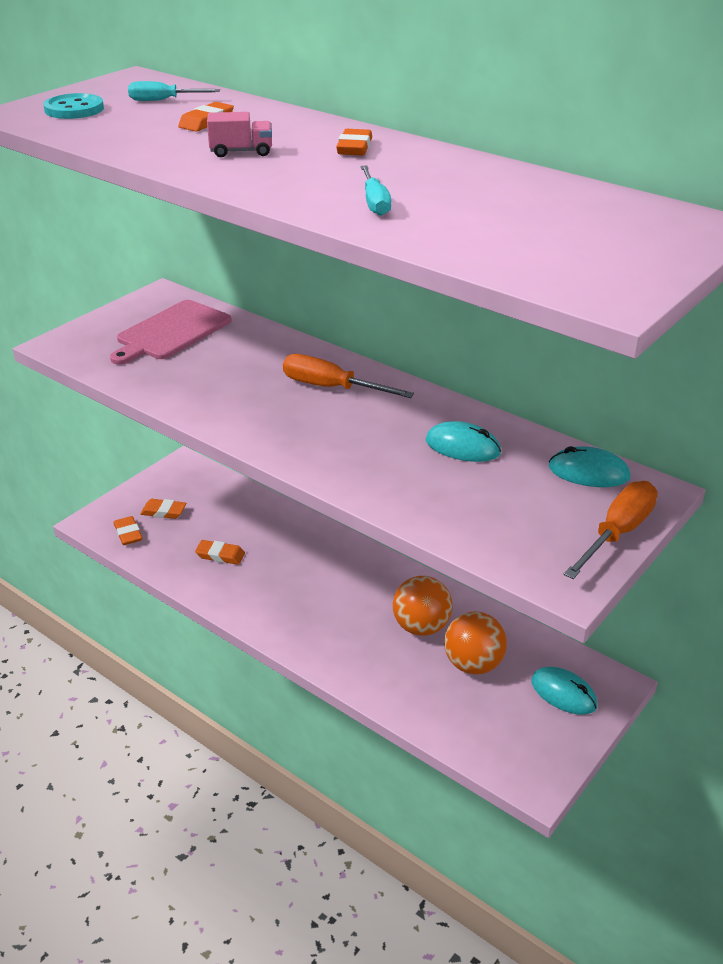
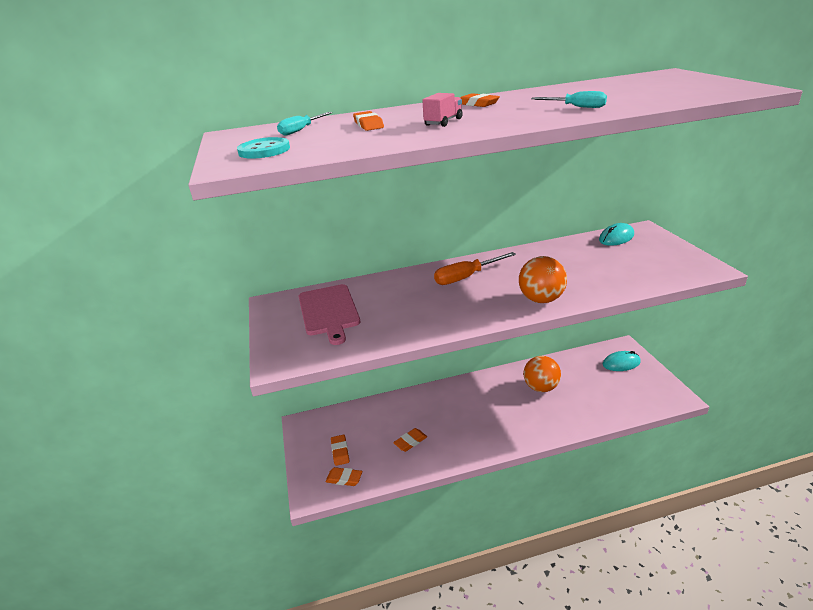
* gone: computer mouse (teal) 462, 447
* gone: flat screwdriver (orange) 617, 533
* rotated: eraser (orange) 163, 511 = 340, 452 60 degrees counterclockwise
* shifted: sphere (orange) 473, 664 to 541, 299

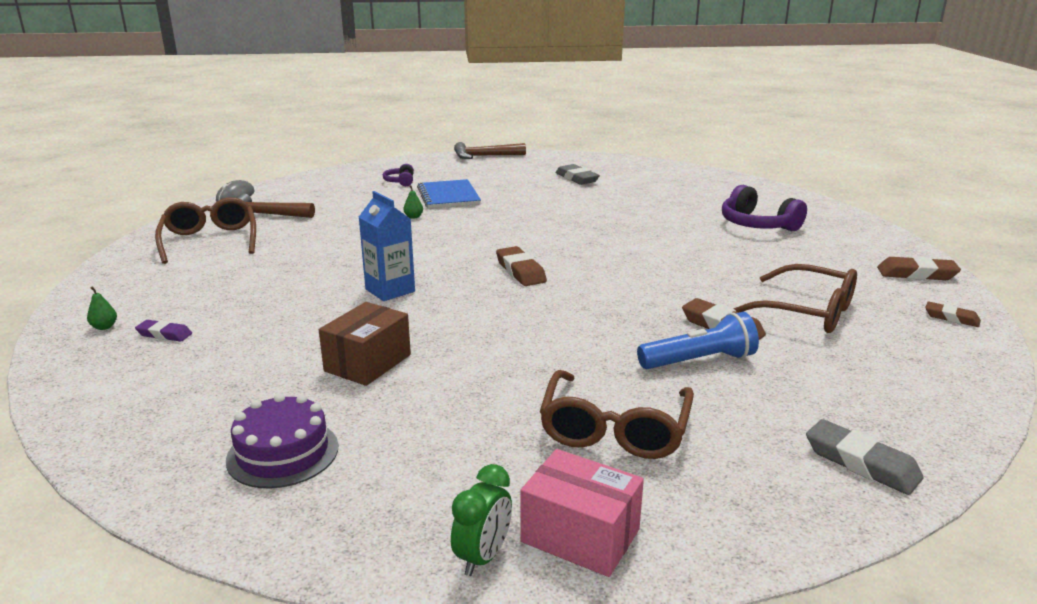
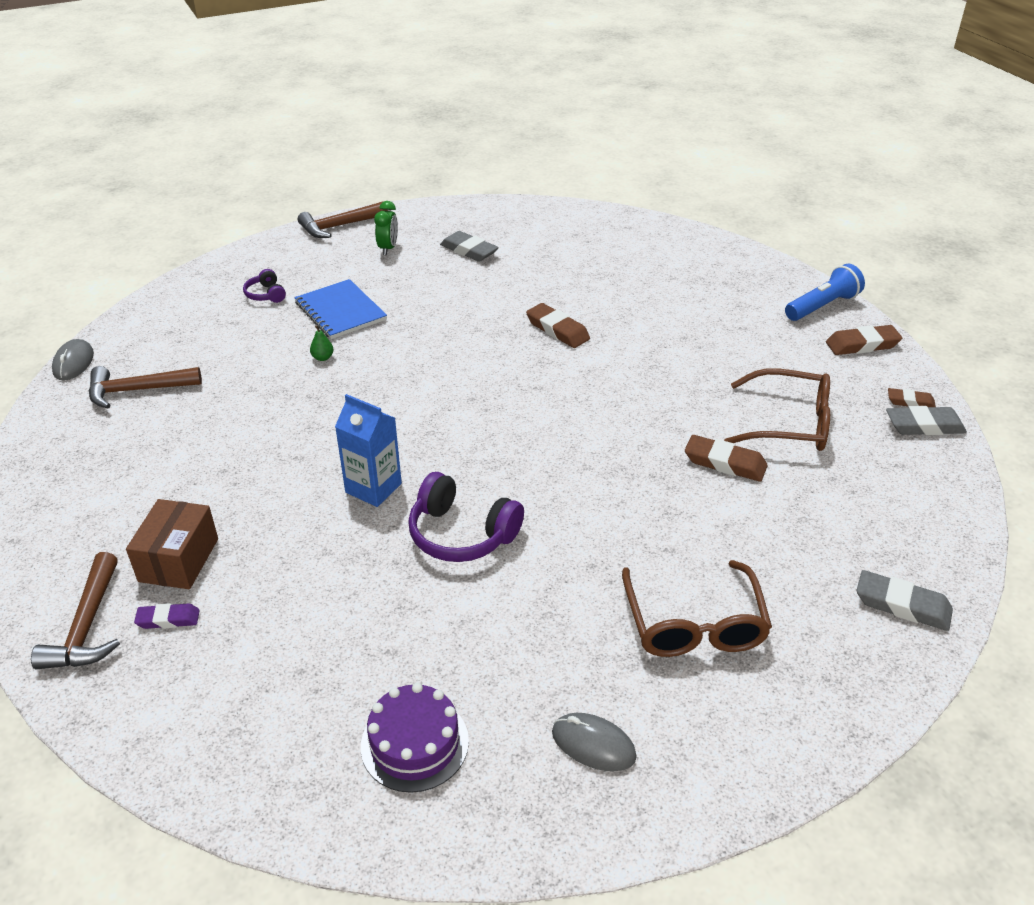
* shifted: over-ear headphones (royal purple) 757, 225 to 461, 534
* gone: spectacles (dark brown) 210, 240
* shifted: eraser (dark brown) 520, 271 to 557, 330
* swapped: toy pear (leaf-green) 104, 327 to hammer (dark brown) 87, 626
* shifted: parcel (dark brown) 368, 363 to 179, 560
* shifted: torch (cobalt) 699, 361 to 822, 306
* gone: parcel (rosy) 580, 535
* shifted: clock (leaf-green) 483, 557 to 388, 248
* new: eraser (ash-grey) 924, 426
* new: computer mouse (ash-grey) 593, 744

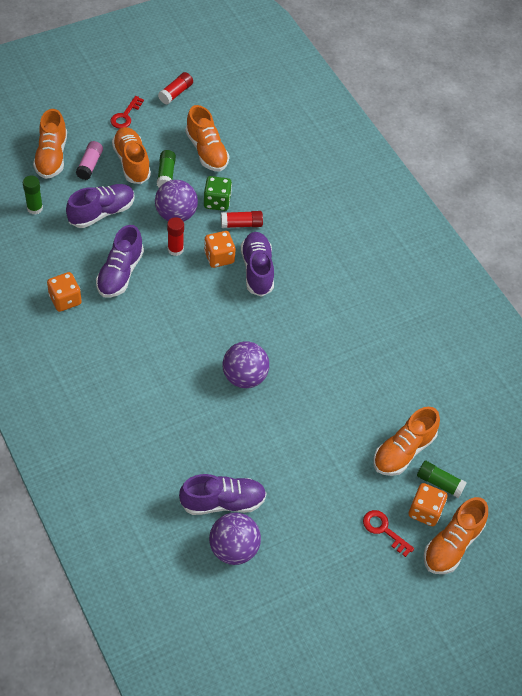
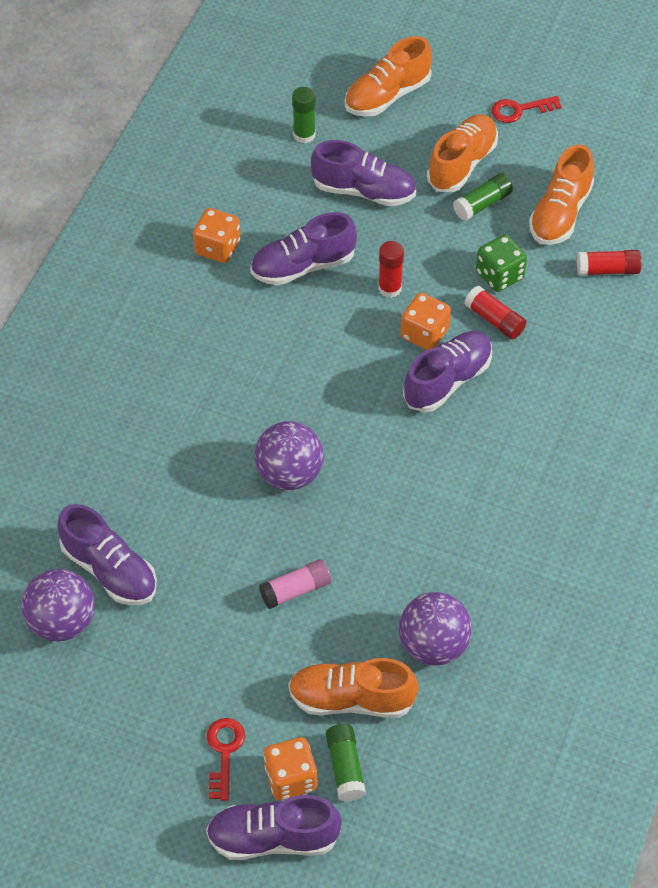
* shifted: glue (crimson) 175, 93 to 607, 270
* shifted: glue (rosy) 90, 165 to 295, 590
* shifted: sphere (royal purple) 176, 215 to 433, 645
* repainted: sneaker (orange) 452, 544 to sneaker (royal purple) 273, 838

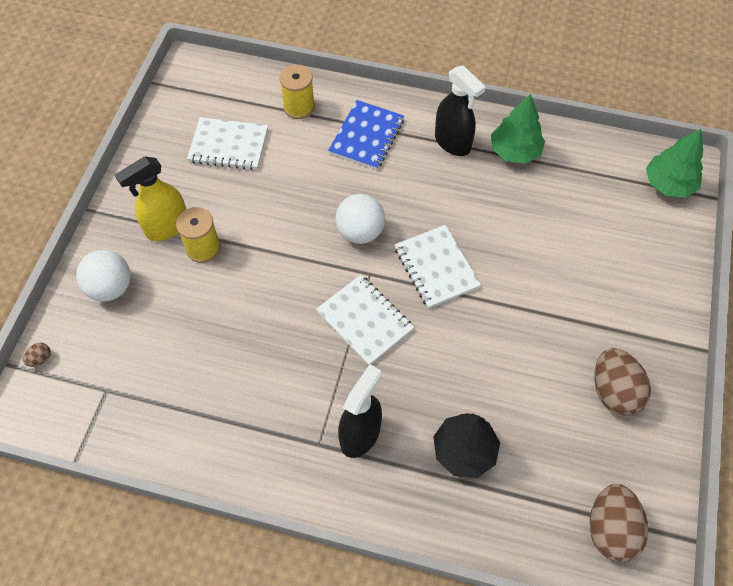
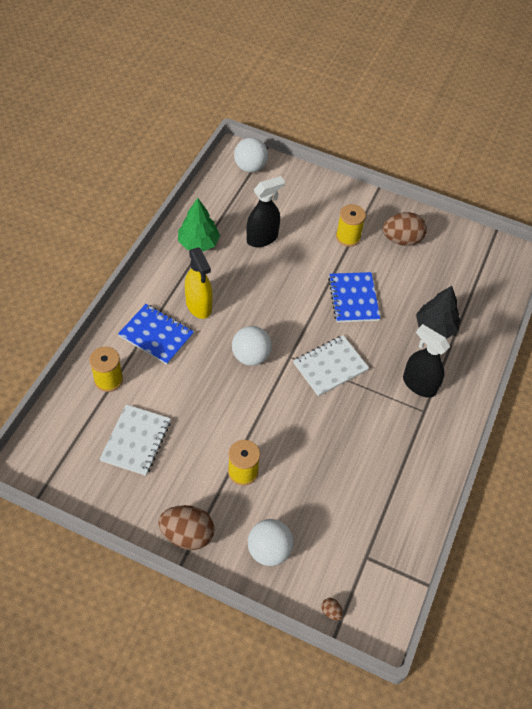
* shifted: spray bottle (black) 452, 142 to 262, 238
* swapped: tree (leaf-green) 668, 184 to sphere (white) 250, 167
* shifted: spray bottle (golden) 167, 227 to 199, 306
* gone: exercise book (white) 436, 268
* shifted: egg (dark brown) 610, 529 to 187, 534
* new: bobbin (golden) 348, 237
* new: exercise book (cobalt) 353, 298

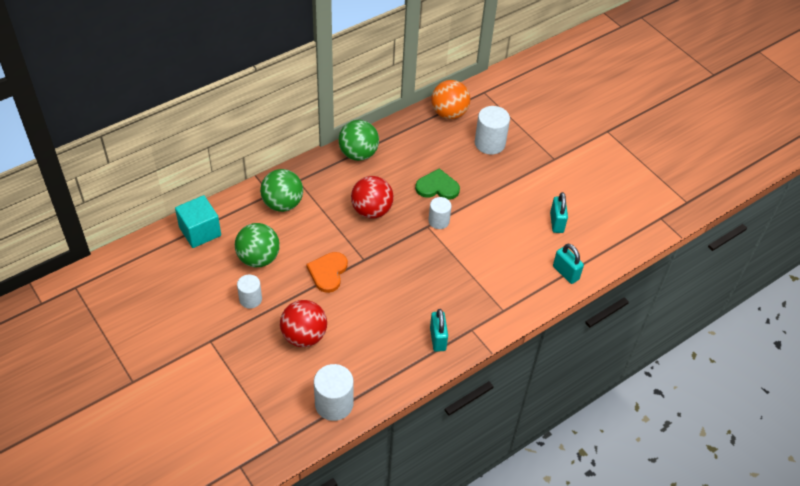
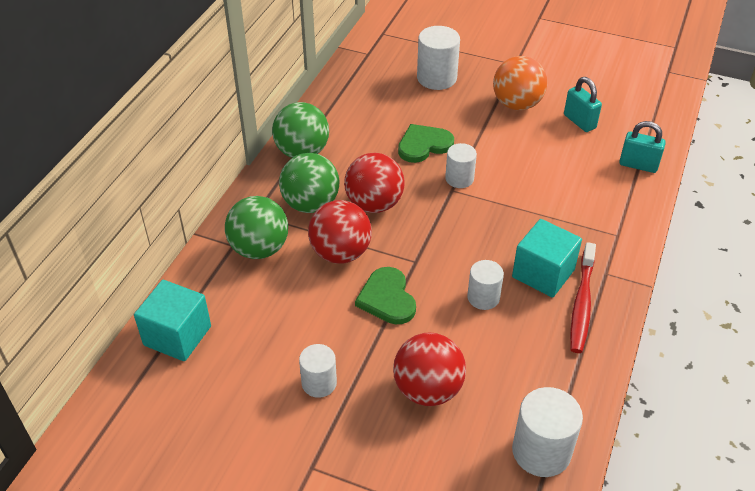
* shifted: sphere (orange) 449, 113 to 517, 104
* shifted: sphere (leaf-green) 258, 258 to 311, 204
* repainted: heart (orange) 328, 272 to heart (leaf-green) 387, 298
* swapped: small lock (teal) 437, 339 to dental brush (crimson) 582, 304
* new: sphere (crimson) 340, 253
* new: cube (teal) 543, 273
* new: cylinder (white) 483, 297

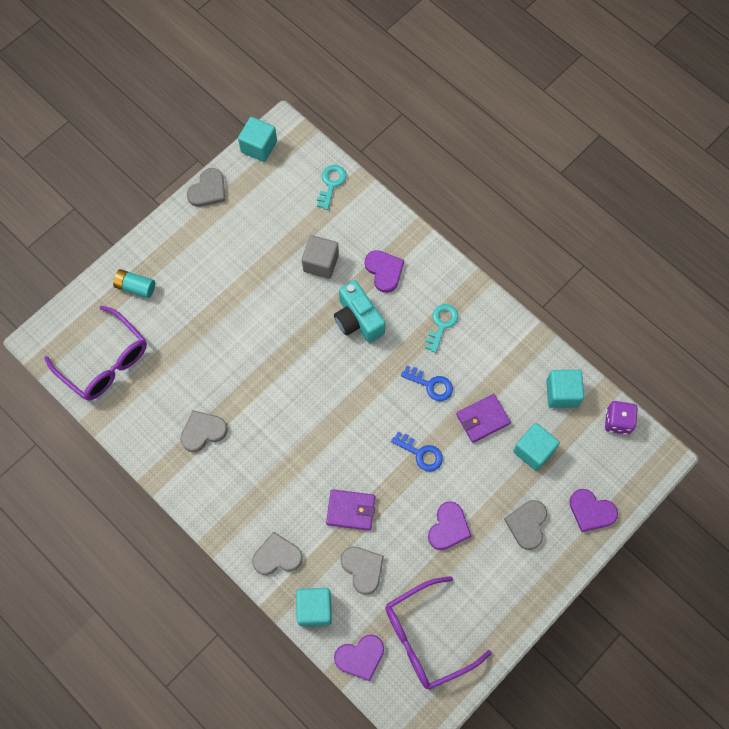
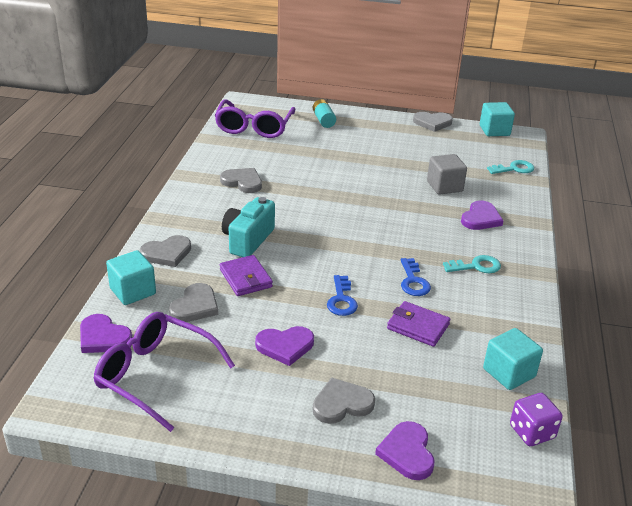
* shifted: photo camera (teal) 358, 320 to 247, 240
* gone: cube (teal) 533, 451
* rotated: heart (ash-grey) 277, 556 = 167, 253 105 degrees clockwise

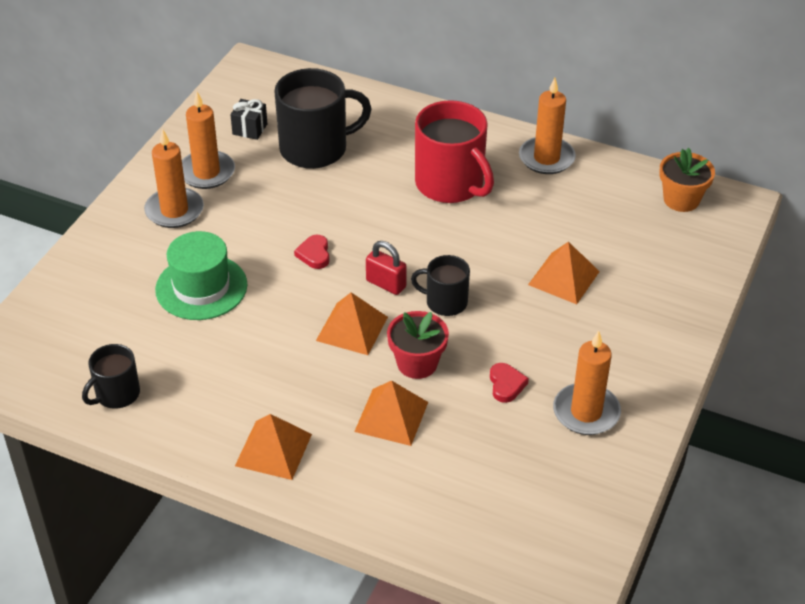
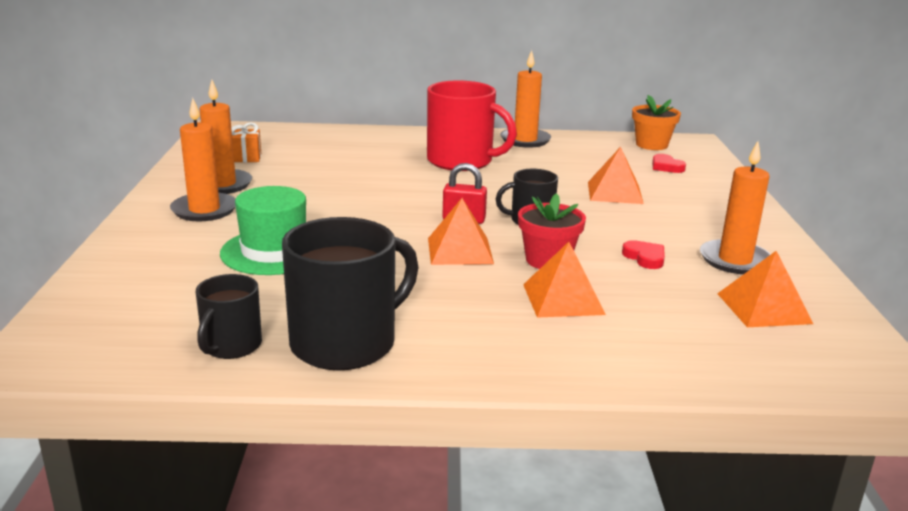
* shifted: tea mug (black) 315, 149 to 345, 343
* repainted: present (black) 250, 129 to present (orange) 246, 158
* shifted: heart (crimson) 314, 254 to 666, 167
* shifted: pyramid (orange) 273, 450 to 764, 308

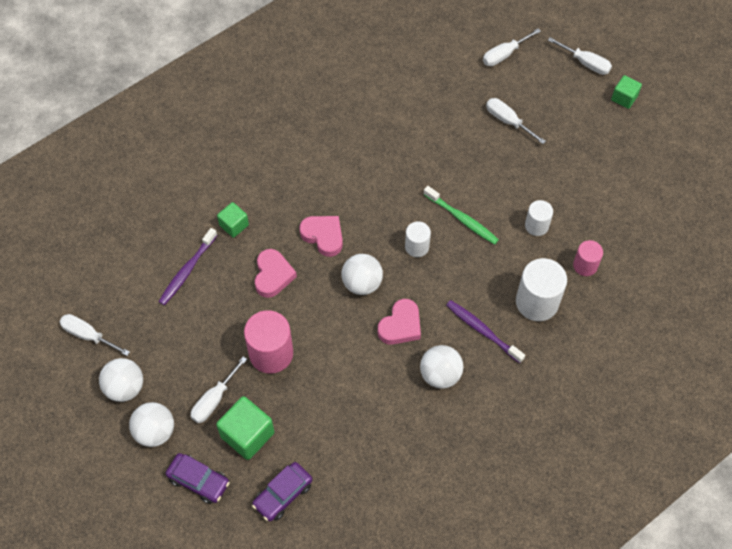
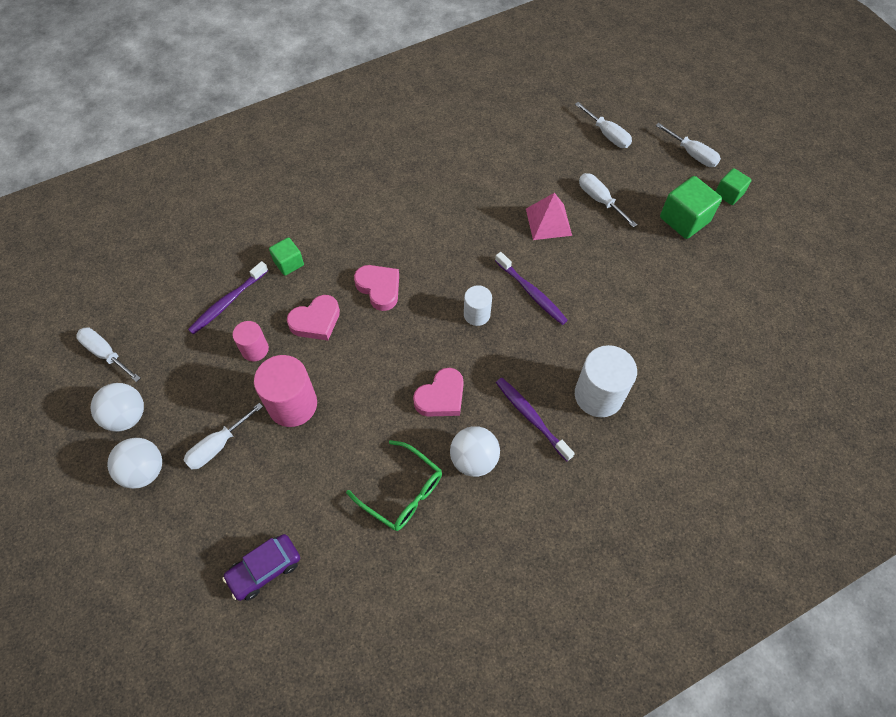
* rotated: flat screwdriver (white) 504, 55 = 607, 135 105 degrees counterclockwise
* repainted: dental brush (leaf-green) 462, 219 to dental brush (royal purple) 531, 293
* gone: cylinder (white) 536, 225
* shifted: cylinder (rosy) 585, 265 to 255, 349
* rotated: heart (rosy) 273, 275 = 316, 321 45 degrees clockwise
* gone: sphere (white) 362, 283
* shifted: cube (leaf-green) 247, 434 to 684, 219
* gone: toy car (royal purple) 198, 481
* new: pyramid (rosy) 548, 222
* new: spectacles (leaf-green) 402, 492

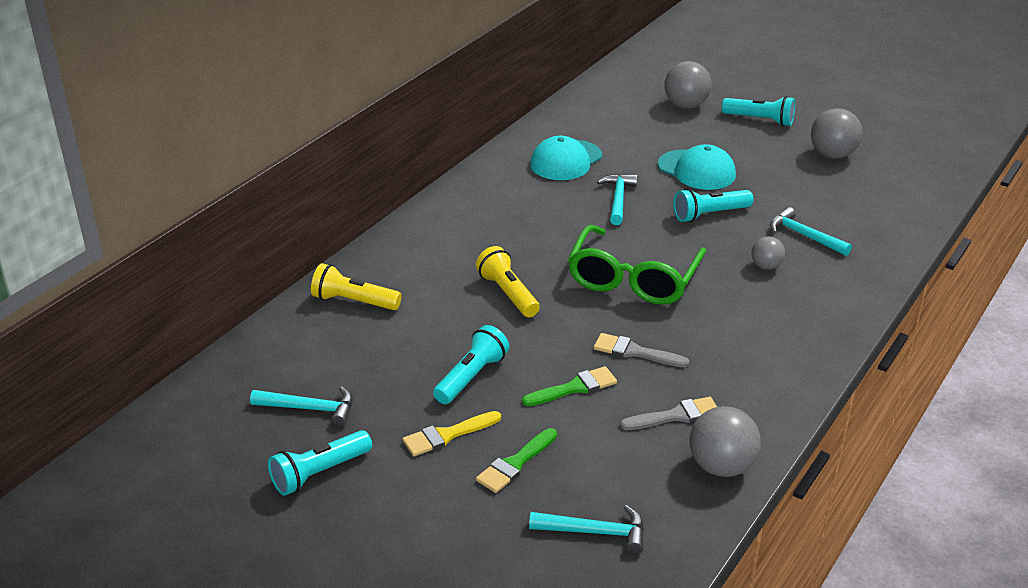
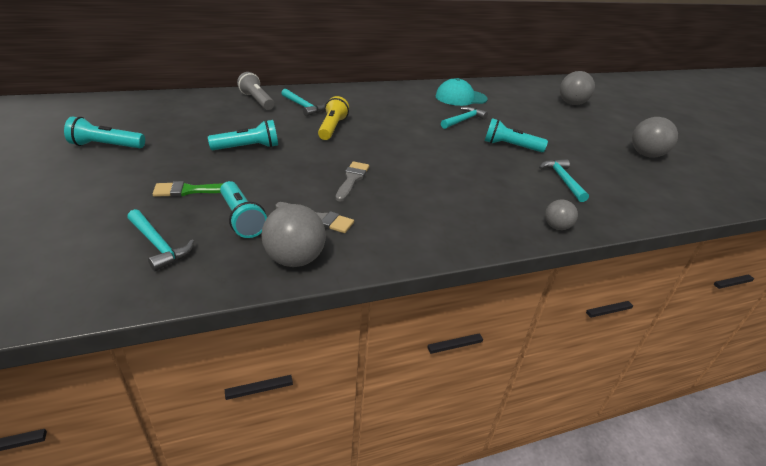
* shifted: torch (teal) 760, 120 to 242, 219
* gone: cap (teal) 696, 170
* gone: spectacles (leaf-green) 633, 279
* shifted: sphere (ash-grey) 766, 266 to 556, 227
* repainted: torch (golden) 354, 302 to torch (ash-grey) 257, 101
* rotated: paint brush (ash-grey) 635, 352 = 352, 179 45 degrees clockwise
* gone: paint brush (leaf-green) 574, 388
* shifted: hammer (teal) 310, 409 to 303, 106
* gone: paint brush (golden) 447, 435

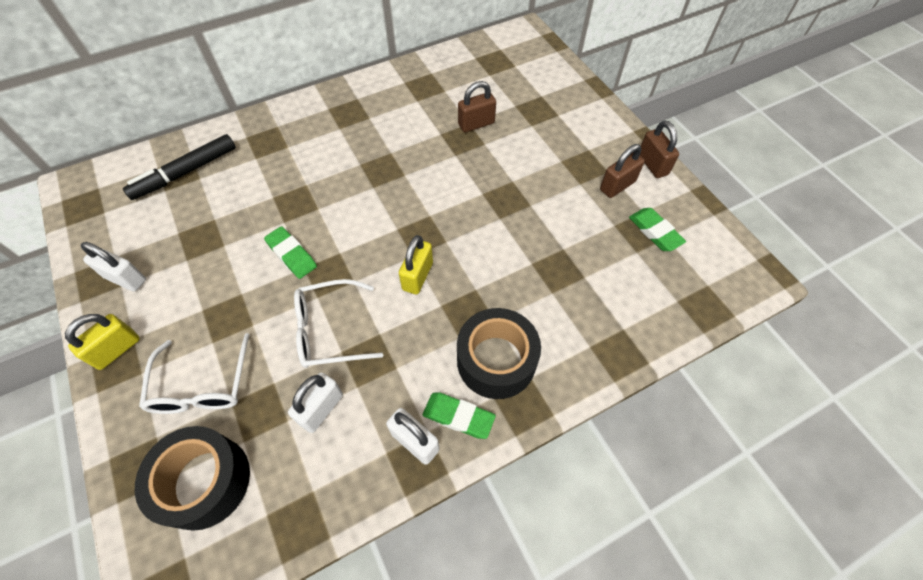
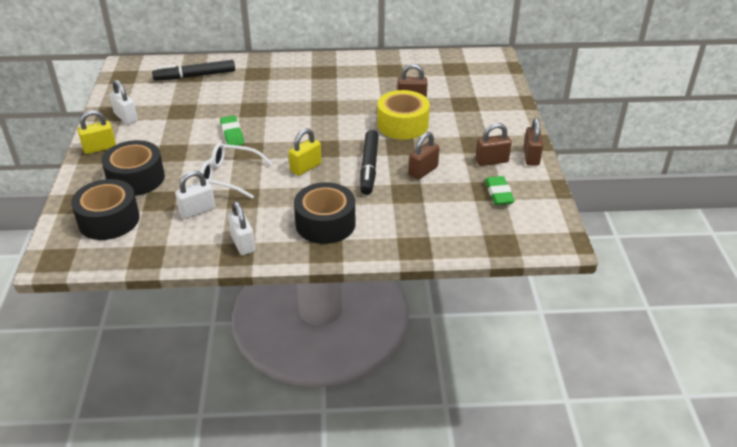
* swapped: spectacles (white) 202, 385 to tape (black) 136, 178
* gone: eraser (leaf-green) 458, 416
* new: tape (golden) 402, 125
* new: felt pen (black) 369, 167
* new: small lock (dark brown) 423, 171

